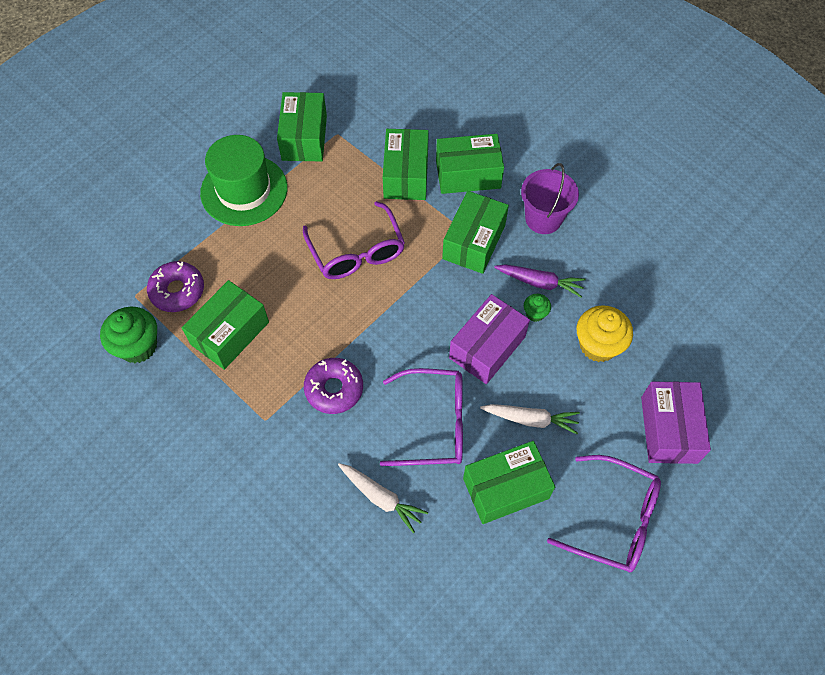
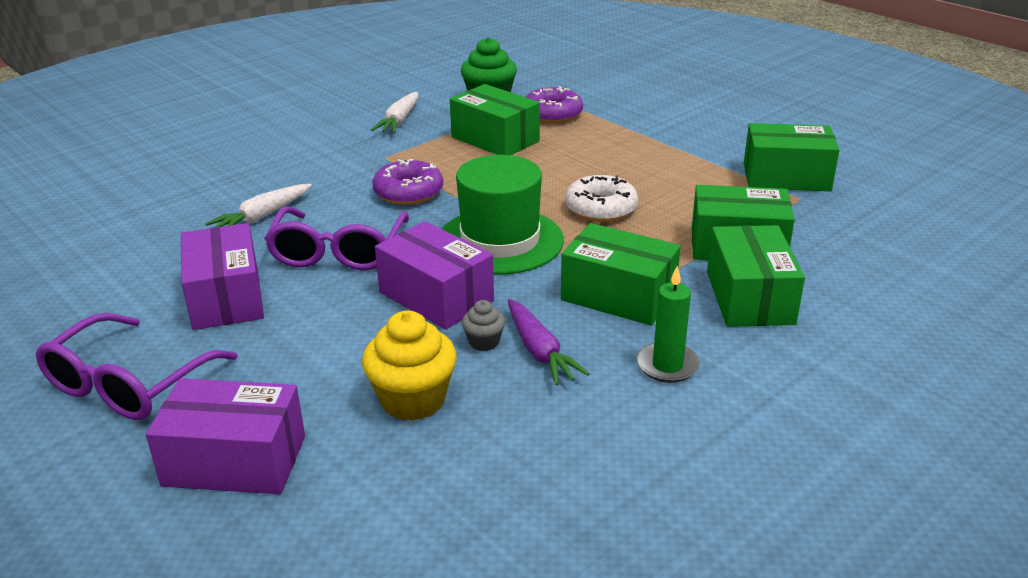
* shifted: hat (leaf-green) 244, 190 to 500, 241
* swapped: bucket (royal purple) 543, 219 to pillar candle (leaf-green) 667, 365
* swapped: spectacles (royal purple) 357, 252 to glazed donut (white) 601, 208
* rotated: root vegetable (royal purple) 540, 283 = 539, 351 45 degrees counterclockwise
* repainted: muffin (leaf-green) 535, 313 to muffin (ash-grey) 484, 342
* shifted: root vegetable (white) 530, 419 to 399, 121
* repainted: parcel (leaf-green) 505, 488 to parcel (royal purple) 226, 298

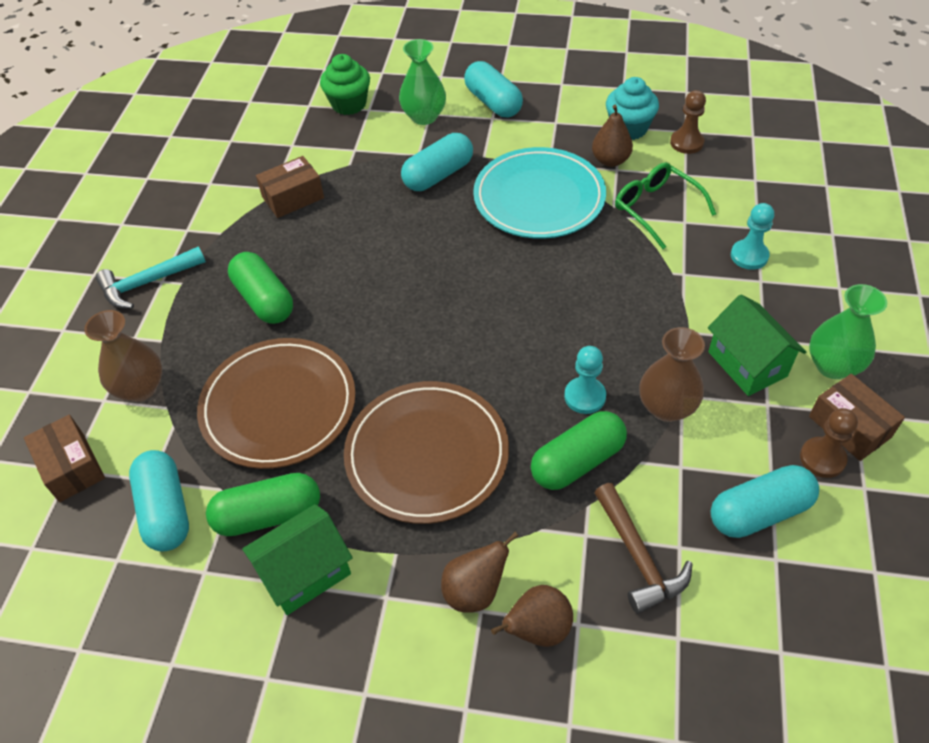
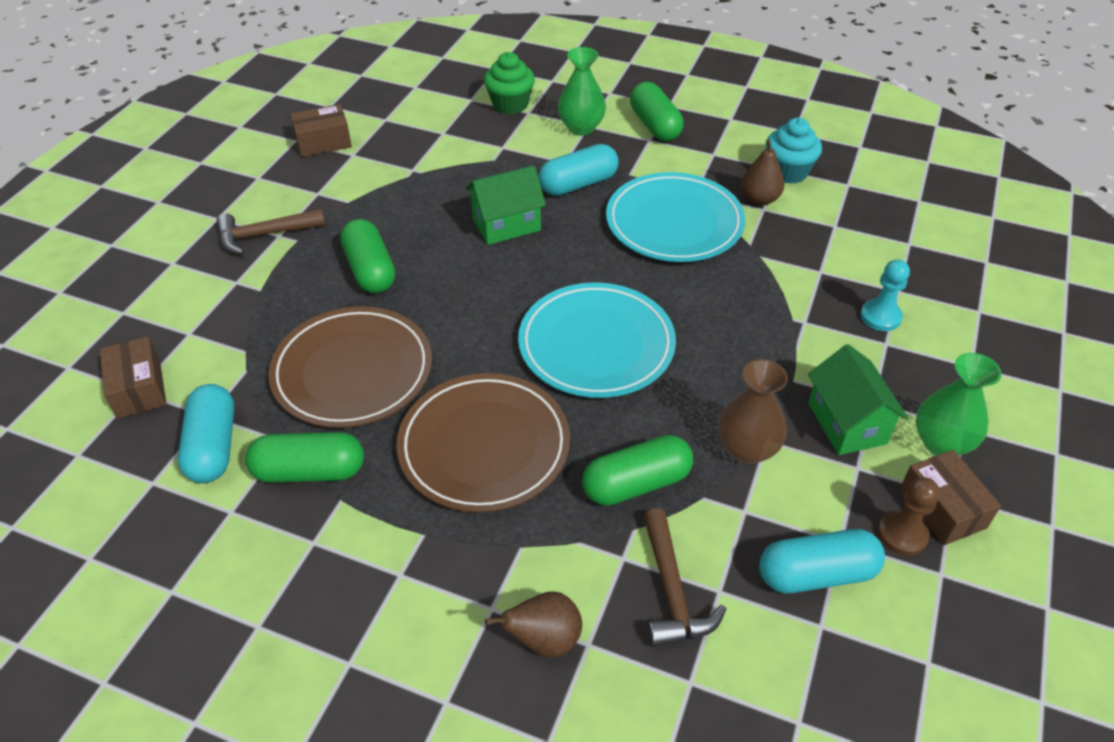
* repainted: pill shape (teal) 493, 102 to pill shape (leaf-green) 655, 125
* gone: game pawn (dark brown) 686, 143
* shifted: parcel (dark brown) 293, 197 to 323, 142
* gone: spectacles (leaf-green) 656, 209
* repainted: hammer (teal) 147, 283 to hammer (dark brown) 264, 235
* gone: flower vase (dark brown) 140, 388
* gone: game pawn (teal) 585, 396
* shifted: house (leaf-green) 305, 572 to 506, 224
* gone: toy pear (dark brown) 475, 591
* new: flat dish (teal) 596, 344

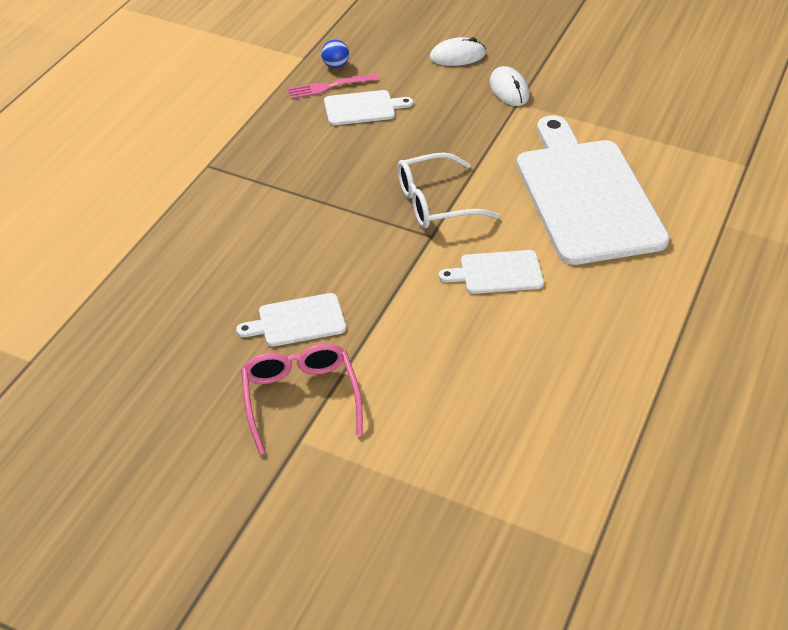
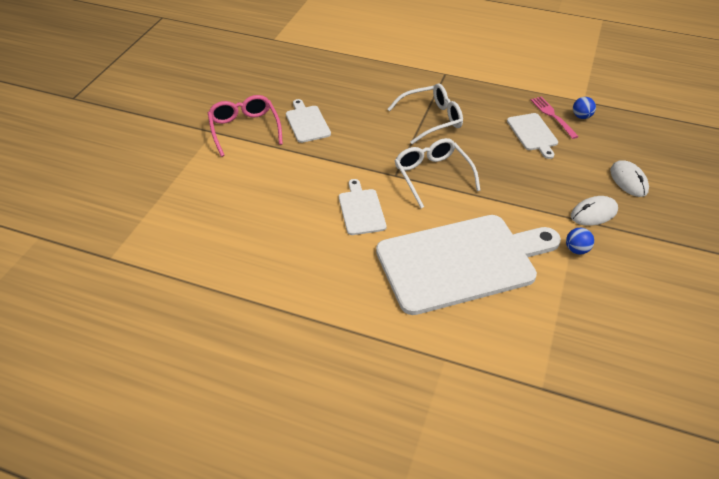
* rotated: spectacles (rosy) 300, 398 = 244, 129 90 degrees counterclockwise
* new: spectacles (white) 431, 119
* new: sphere (cobalt) 576, 250

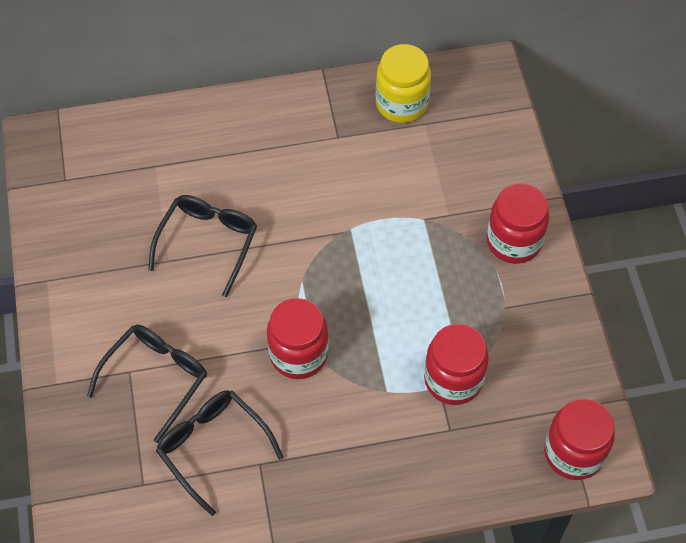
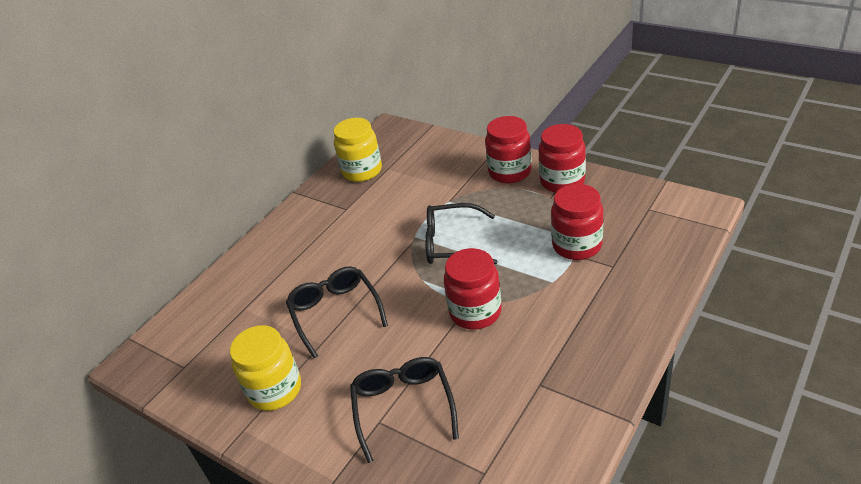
* shifted: spectacles (black) 213, 447 to 452, 243
* shifted: jam jar (crimson) 573, 453 to 562, 181
* new: jam jar (golden) 275, 390

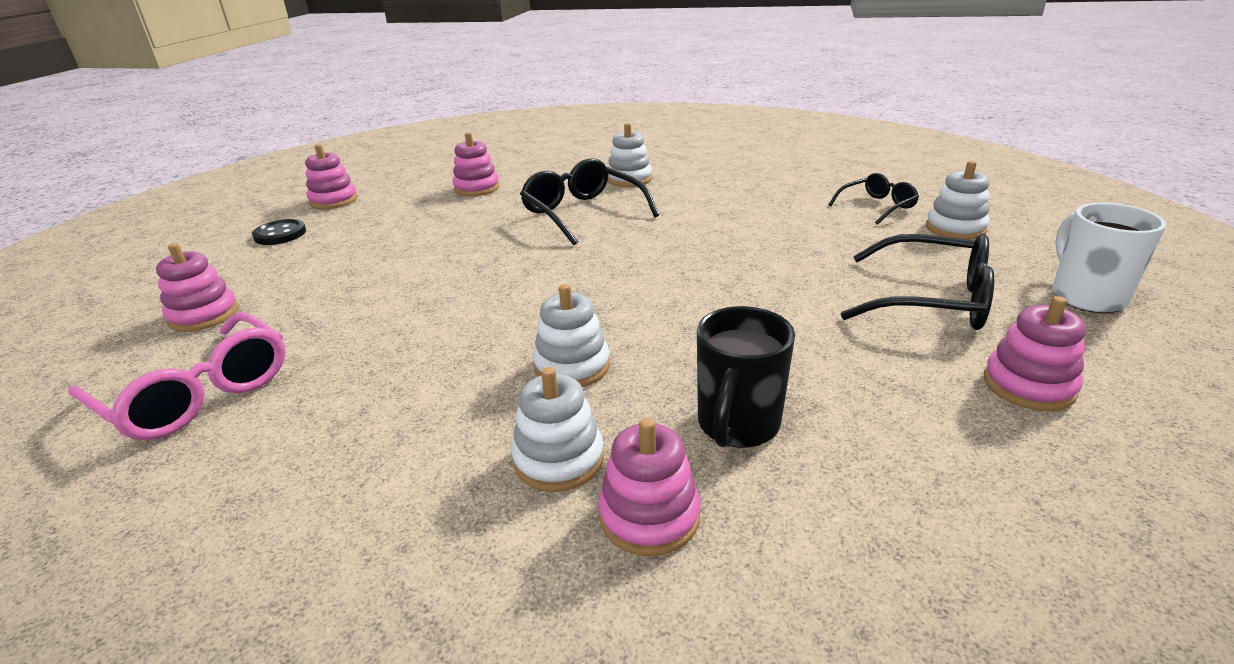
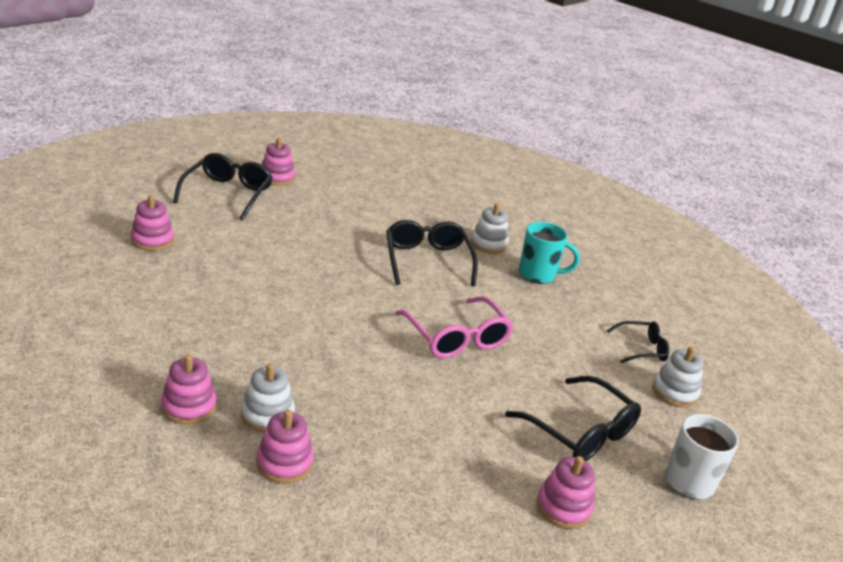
* shifted: stacking rings (rosy) 477, 188 to 189, 406
* swapped: button (black) 280, 234 to spectacles (black) 227, 194
* gone: stacking rings (white) 572, 366
* gone: tea mug (black) 737, 425
* shifted: spectacles (rosy) 197, 392 to 456, 337
* new: tea mug (teal) 538, 275

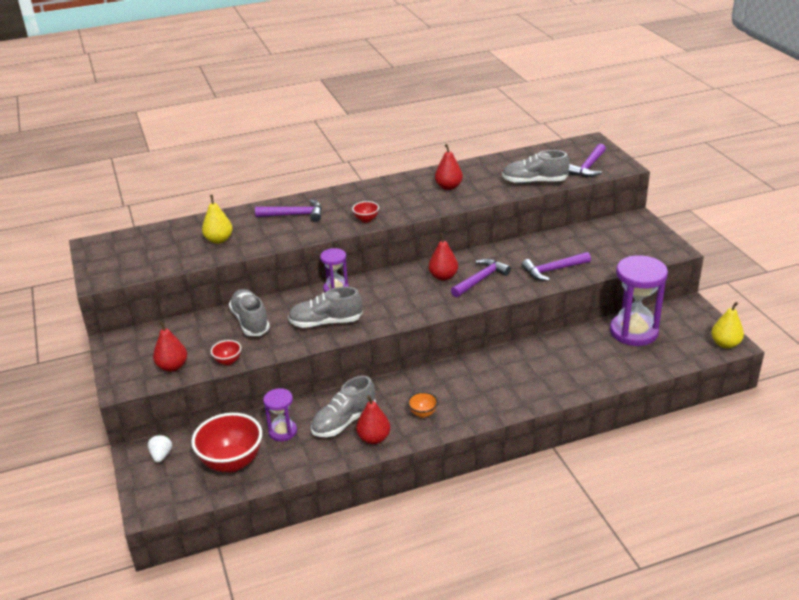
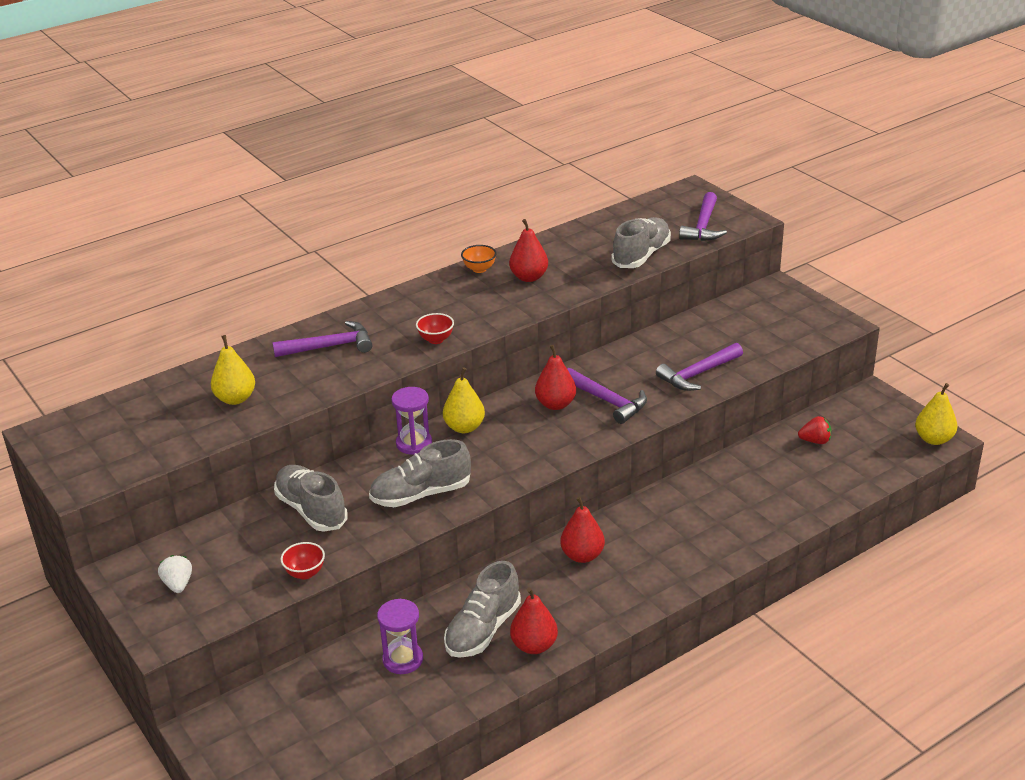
* rotated: sneaker (ash-grey) 534, 182 = 641, 255 135 degrees clockwise
* swapped: hourglass (royal purple) 633, 332 to toy strawberry (crimson) 815, 441
* rotated: hammer (royal purple) 480, 279 = 607, 401 105 degrees clockwise
* shifted: toy pear (crimson) 172, 366 to 582, 555
* shifted: deep dish (orange) 423, 413 to 479, 269
* gone: deep dish (crimson) 232, 462
* shifted: toy strawberry (white) 161, 455 to 178, 584
* new: toy pear (golden) 464, 427

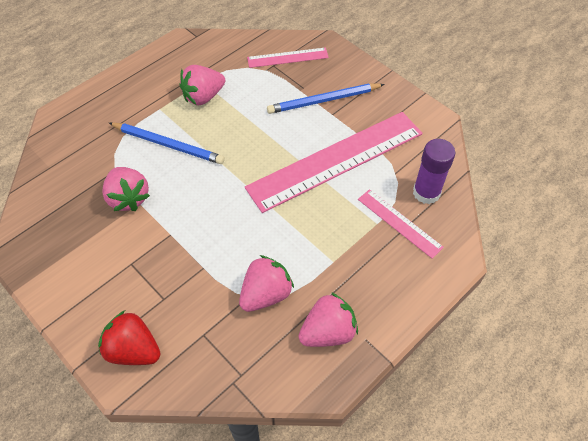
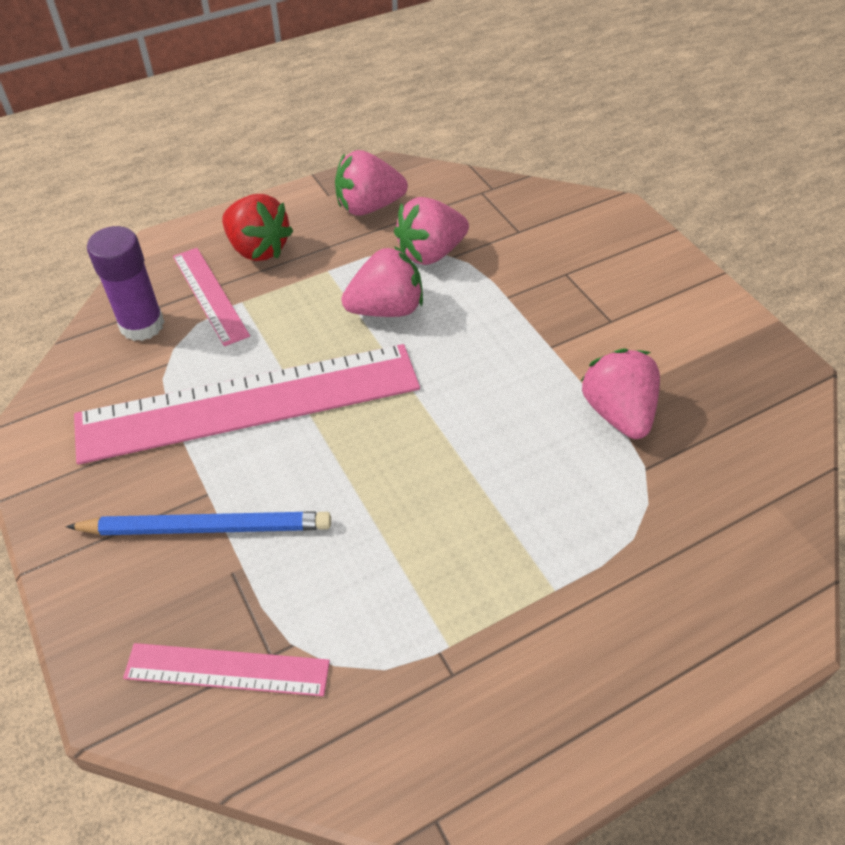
* shifted: toy strawberry (rosy) 203, 97 to 386, 309
* gone: wooden pencil (cobalt) 168, 145
* shifted: toy strawberry (crimson) 133, 350 to 258, 249

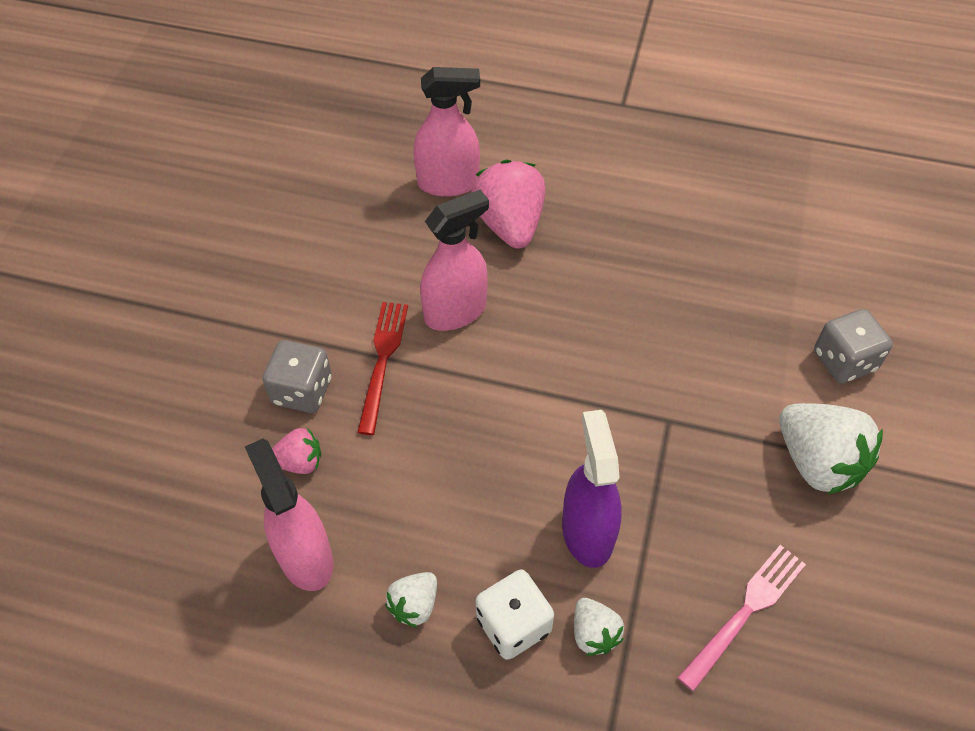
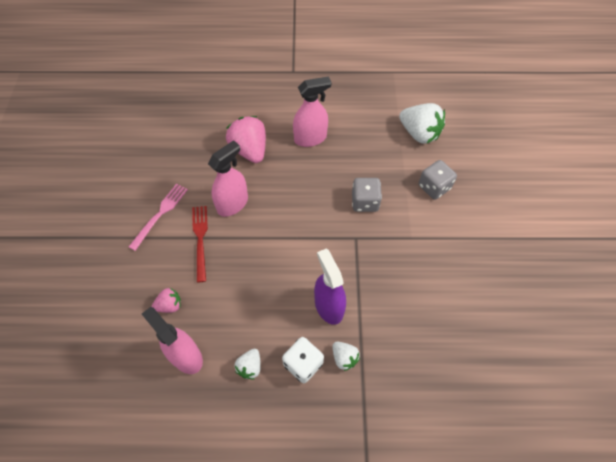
* shifted: spray bottle (rosy) 448, 183 to 310, 138
* shifted: die (ash-grey) 302, 391 to 365, 202
* shifted: toy strawberry (white) 817, 462 to 419, 133
* shifted: dinner fork (rosy) 746, 610 to 160, 213

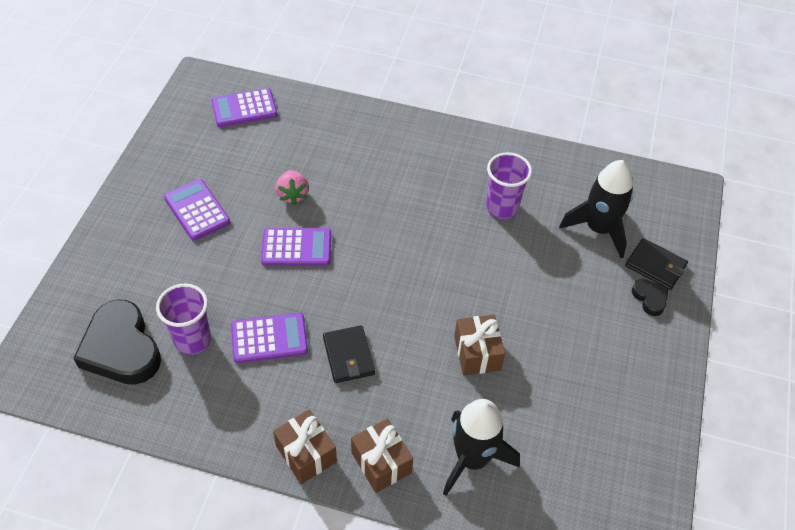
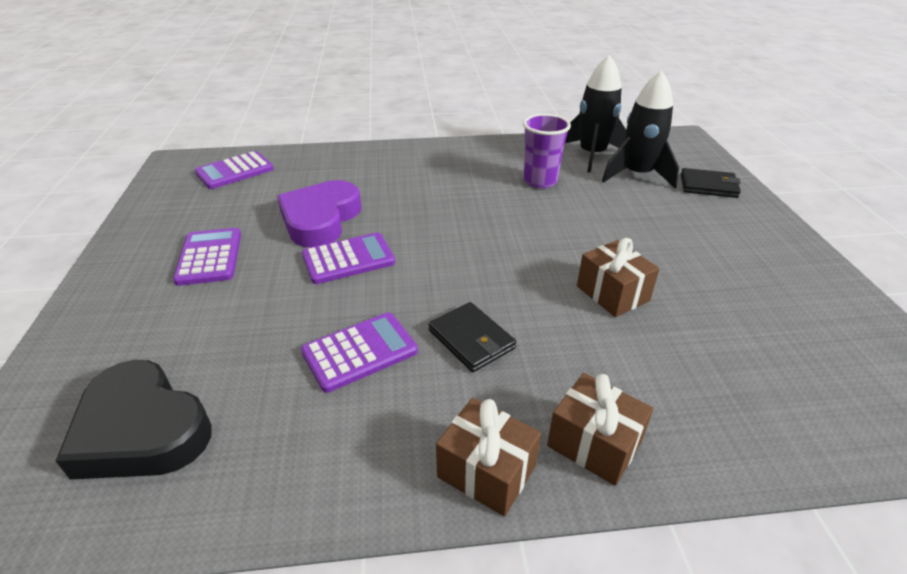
* swapped: toy strawberry (rosy) 292, 195 to heart (royal purple) 320, 219
* rotated: adding machine (royal purple) 197, 210 = 209, 257 45 degrees clockwise
* gone: heart (black) 650, 298
* gone: tumbler (royal purple) 192, 340
* shifted: spaceship (black) 472, 459 to 592, 155

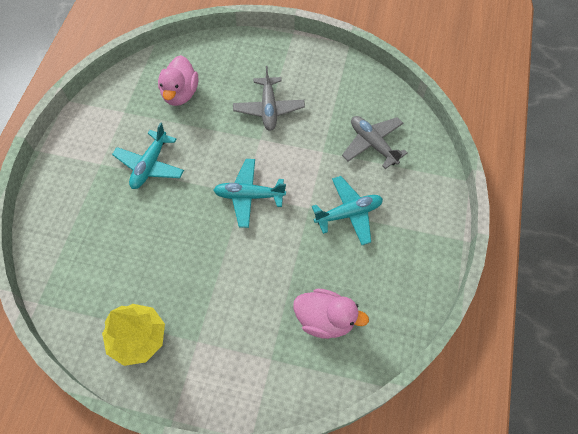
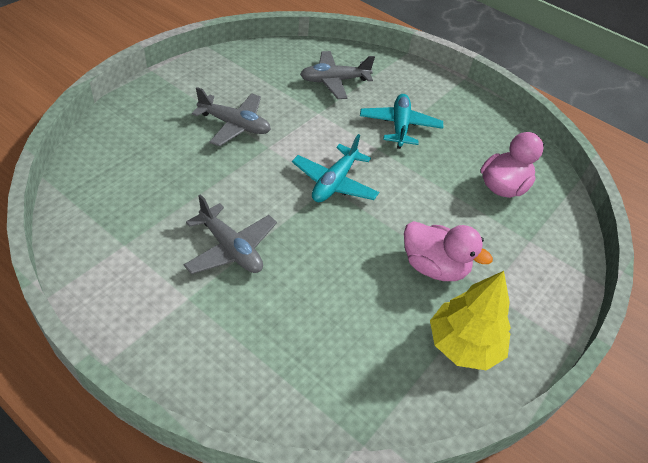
* shifted: duck (rosy) 180, 94 to 434, 267
* repainted: plane (teal) 150, 165 to plane (ash-grey) 231, 249

